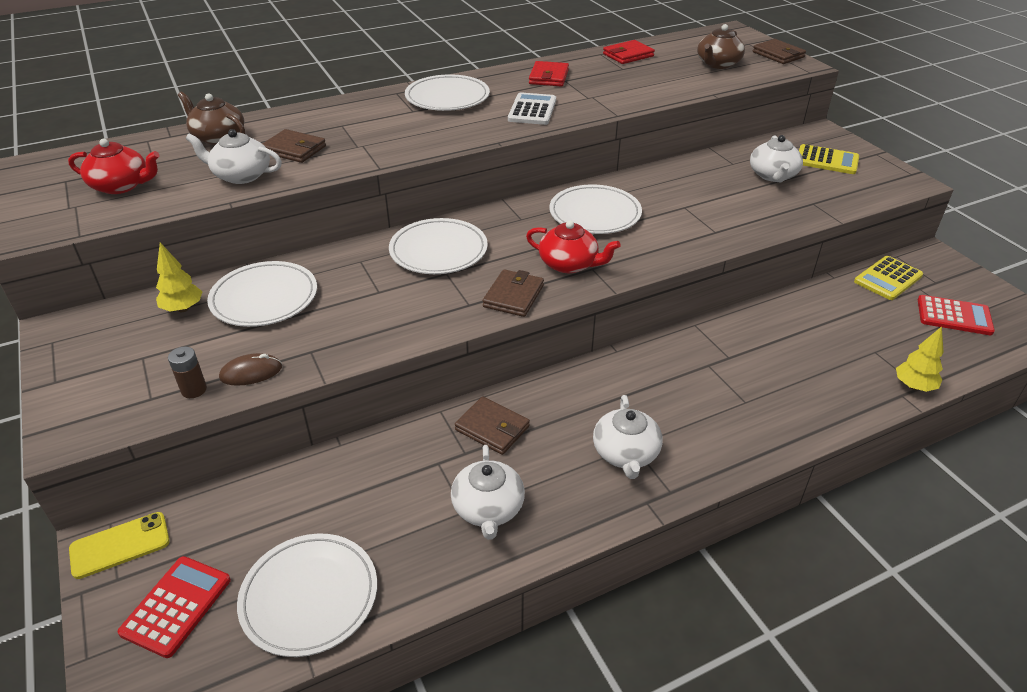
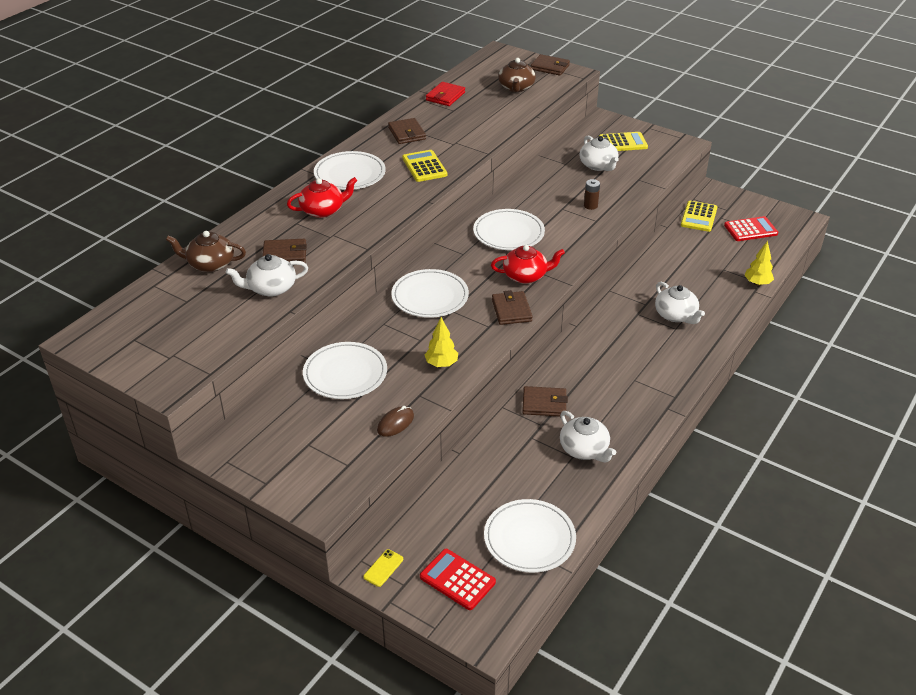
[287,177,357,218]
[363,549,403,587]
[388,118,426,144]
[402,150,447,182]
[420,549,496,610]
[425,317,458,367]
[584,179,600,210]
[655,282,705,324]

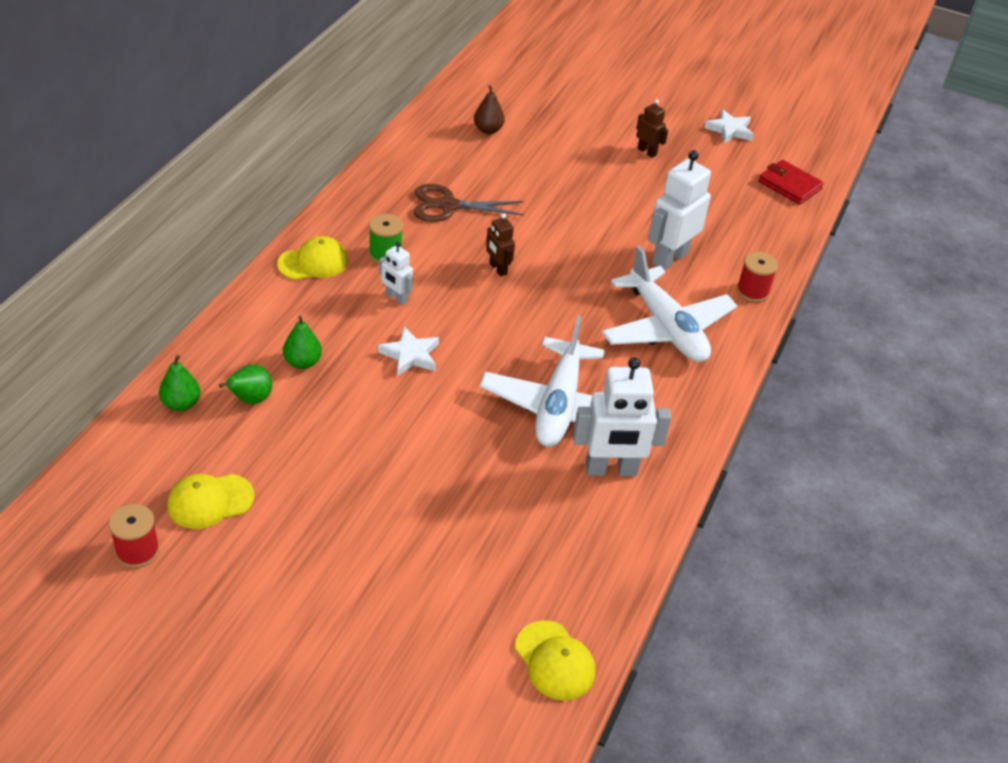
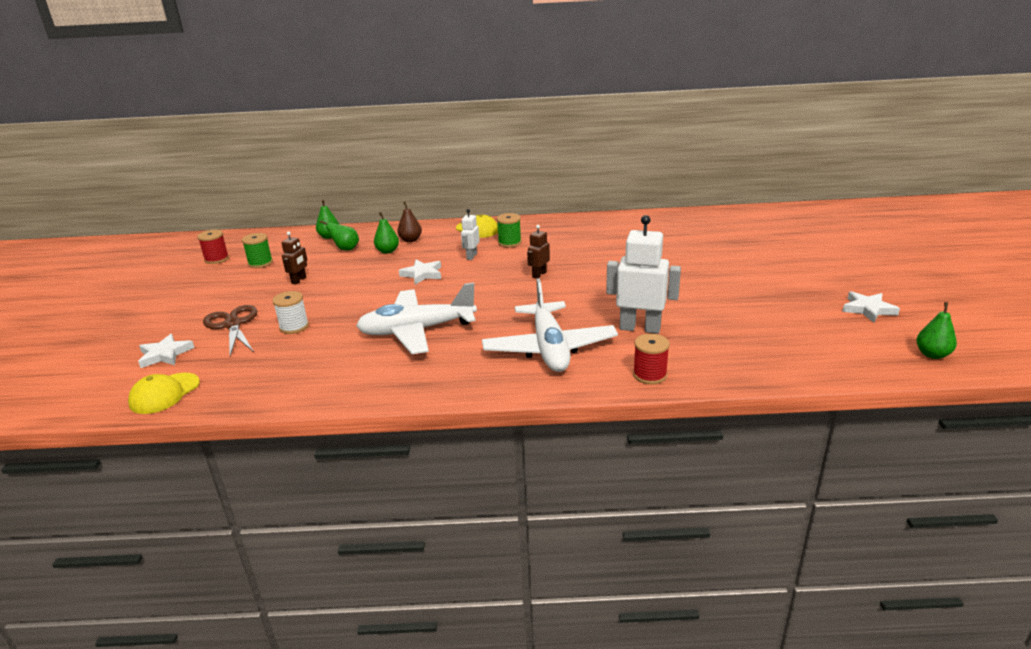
[138,334,195,368]
[203,305,257,356]
[242,233,273,268]
[272,291,309,334]
[282,232,307,285]
[397,202,422,242]
[482,278,618,372]
[916,302,957,359]
[573,357,672,476] (first image)
[758,160,824,205] (first image)

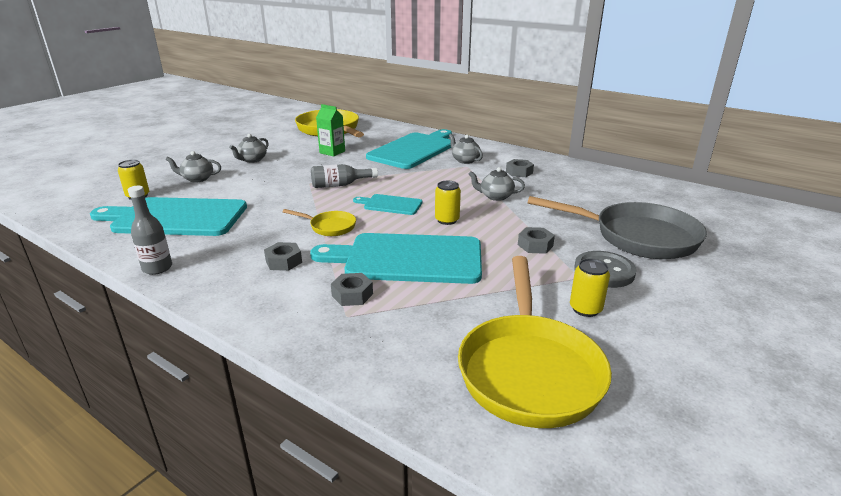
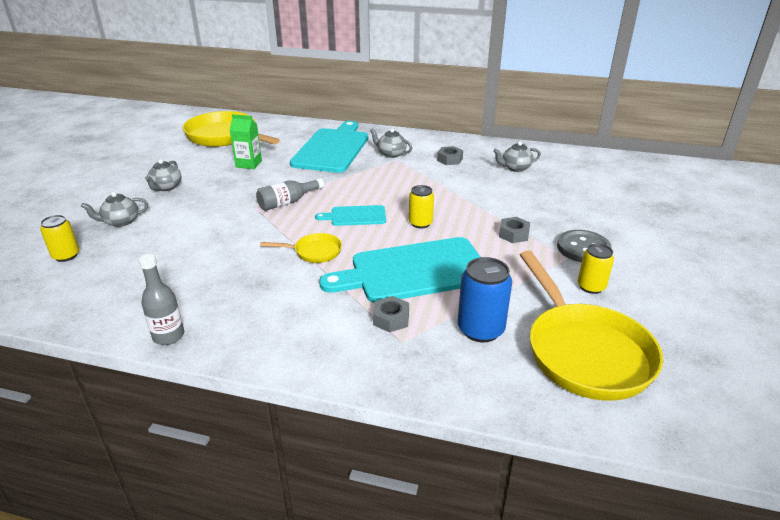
[458,257,512,343]
[493,141,541,172]
[90,197,247,236] (first image)
[264,242,302,271] (first image)
[528,196,707,259] (first image)

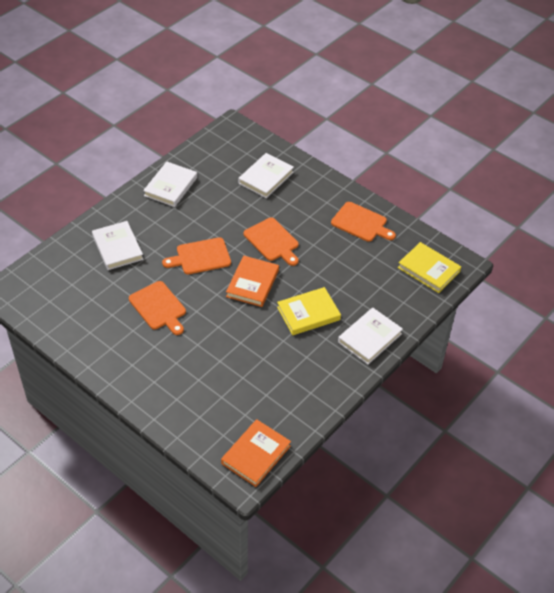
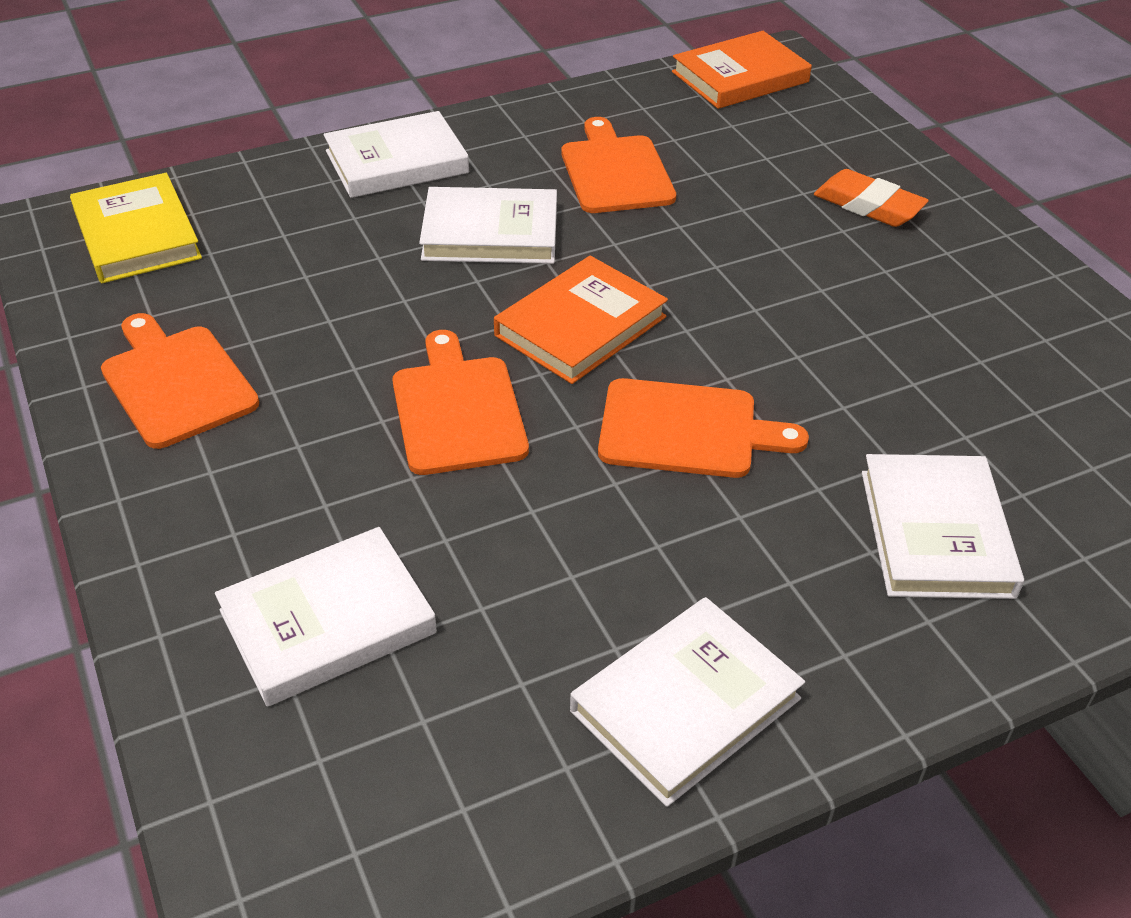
[419,187,557,264]
[561,117,676,213]
[814,169,929,227]

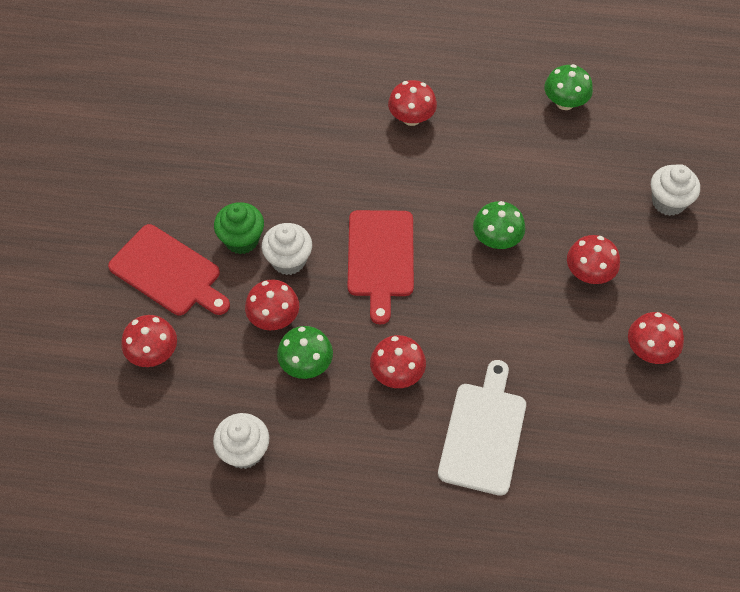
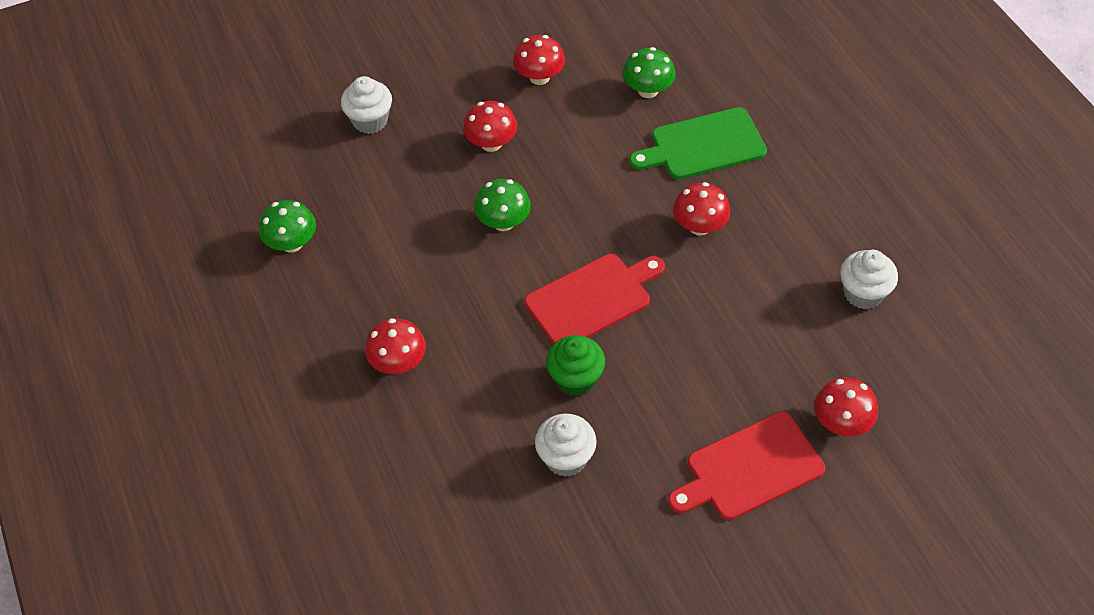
[535,414,597,477]
[546,335,605,396]
[623,47,676,98]
[629,107,767,179]
[668,412,825,520]
[245,280,299,330] (first image)

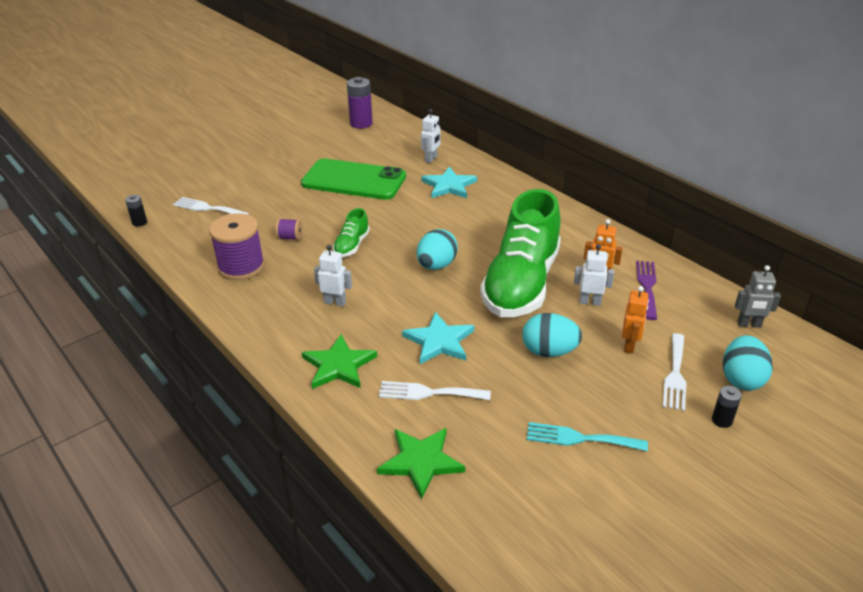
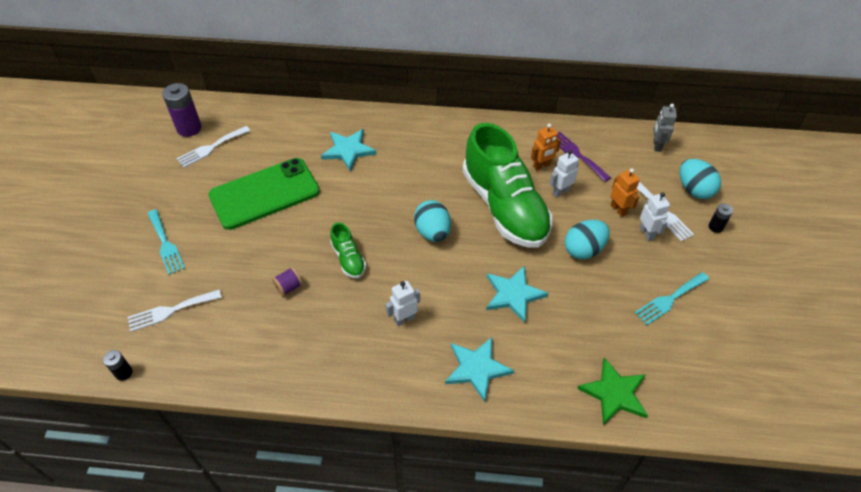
[148,209,185,275]
[176,126,250,168]
[445,337,514,402]
[640,192,670,241]
[653,103,677,152]
[209,213,265,280] (first image)

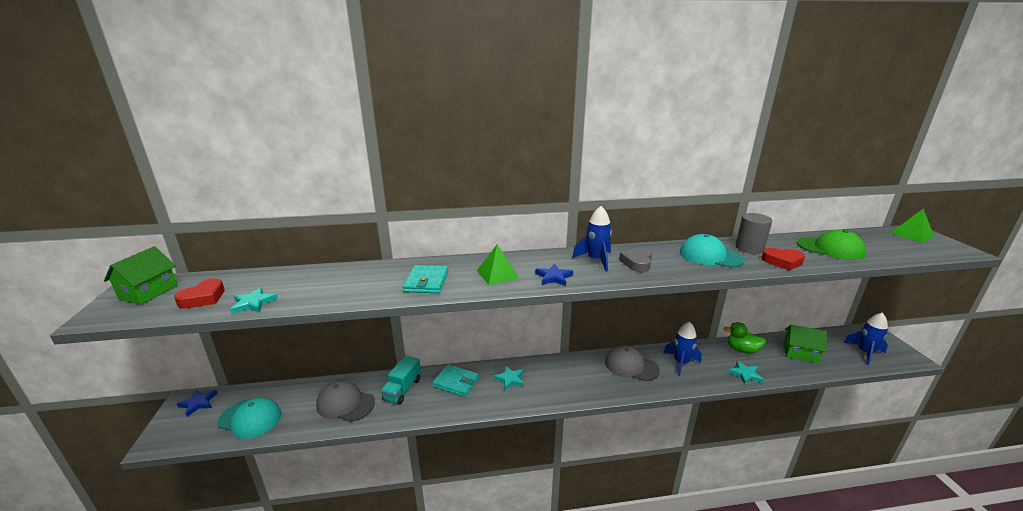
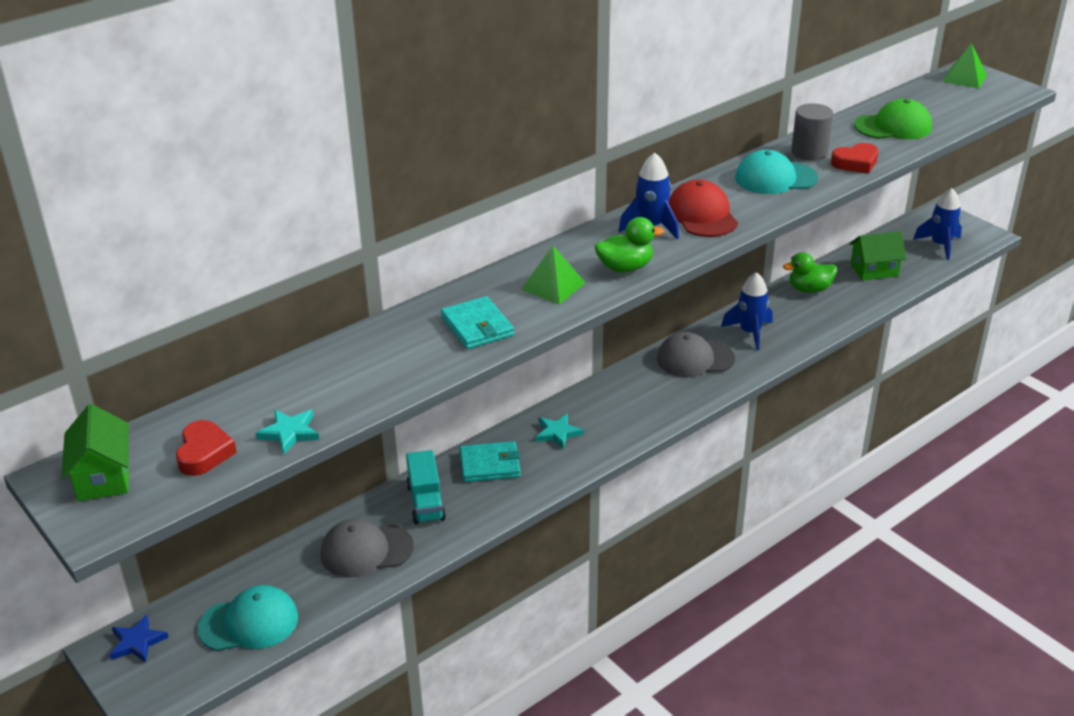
[595,217,664,272]
[669,180,738,237]
[728,361,764,385] (first image)

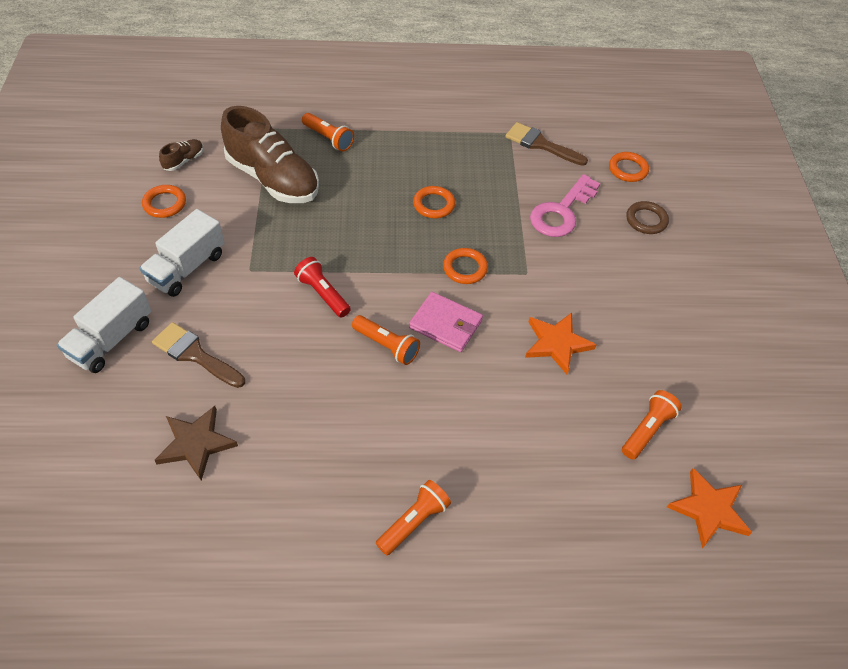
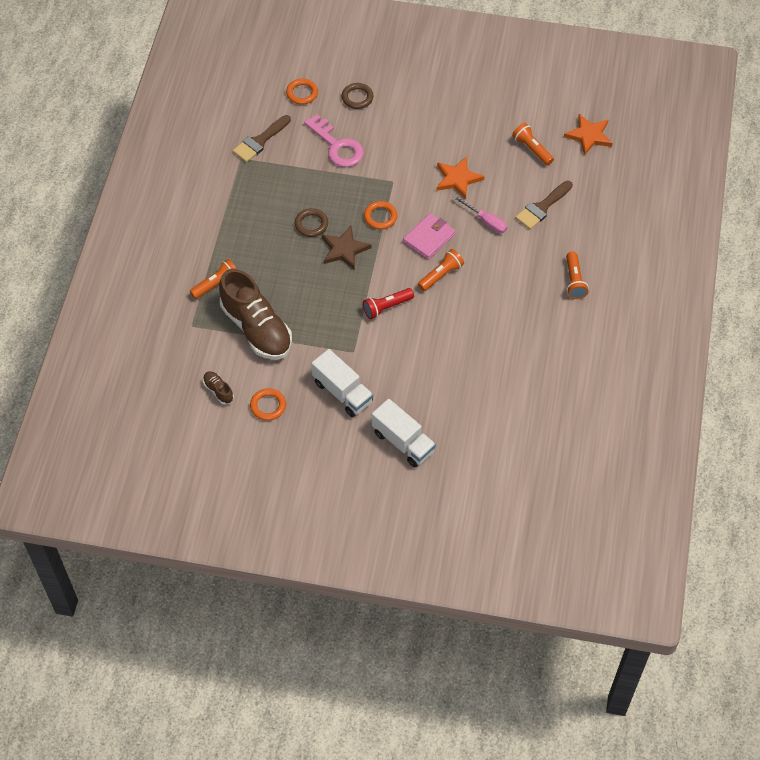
[219,269,292,360]
[295,208,328,237]
[322,226,371,270]
[453,195,507,233]
[515,181,573,229]
[566,251,589,299]

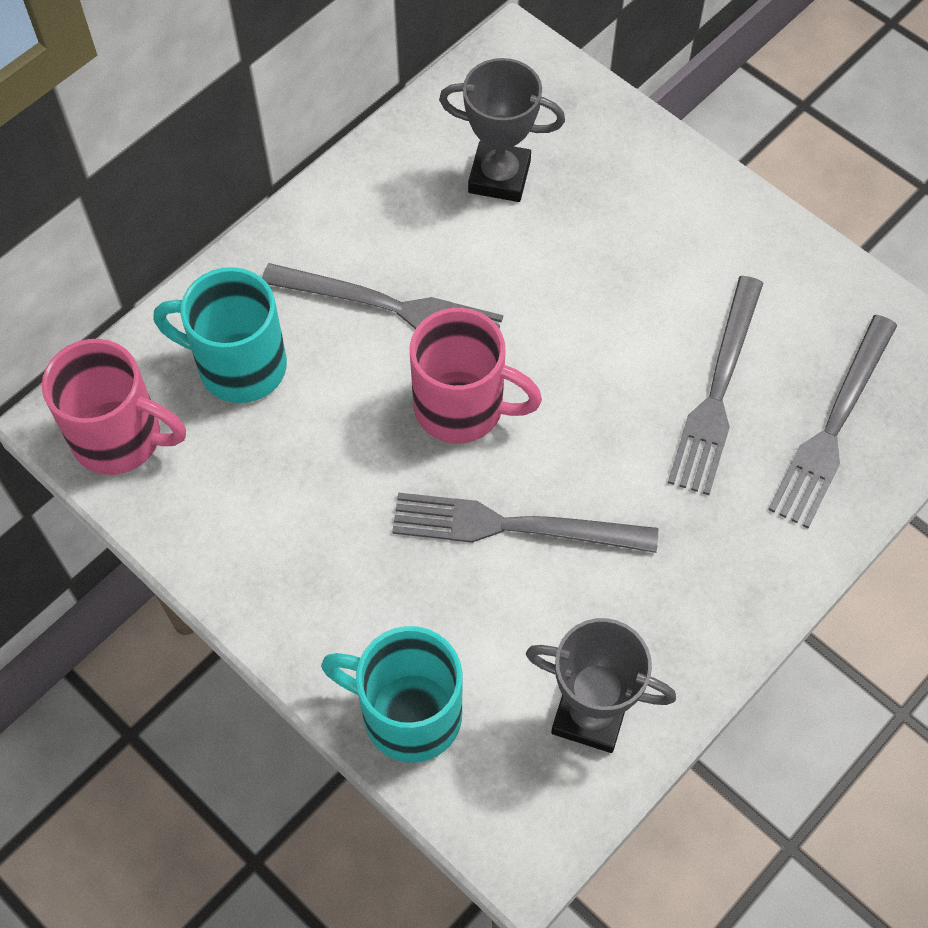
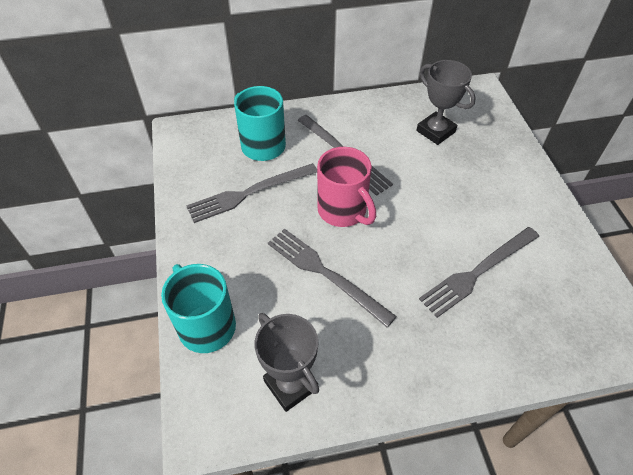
[186,163,317,223]
[42,339,186,475] (first image)

